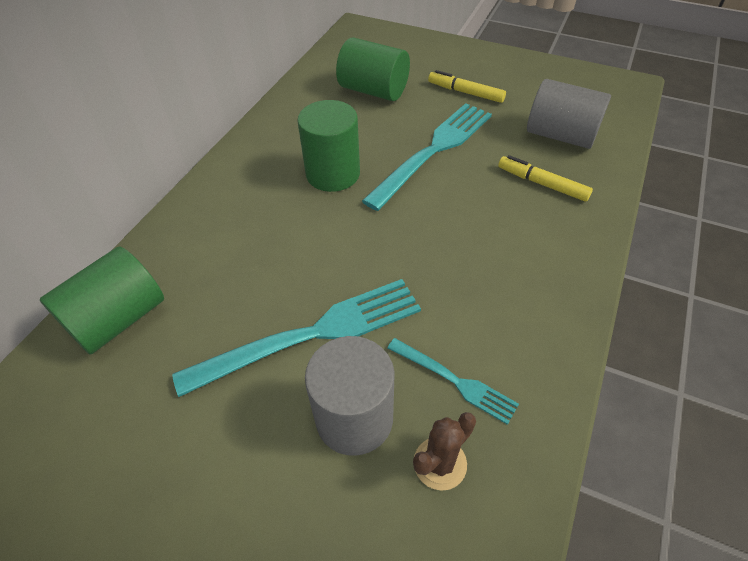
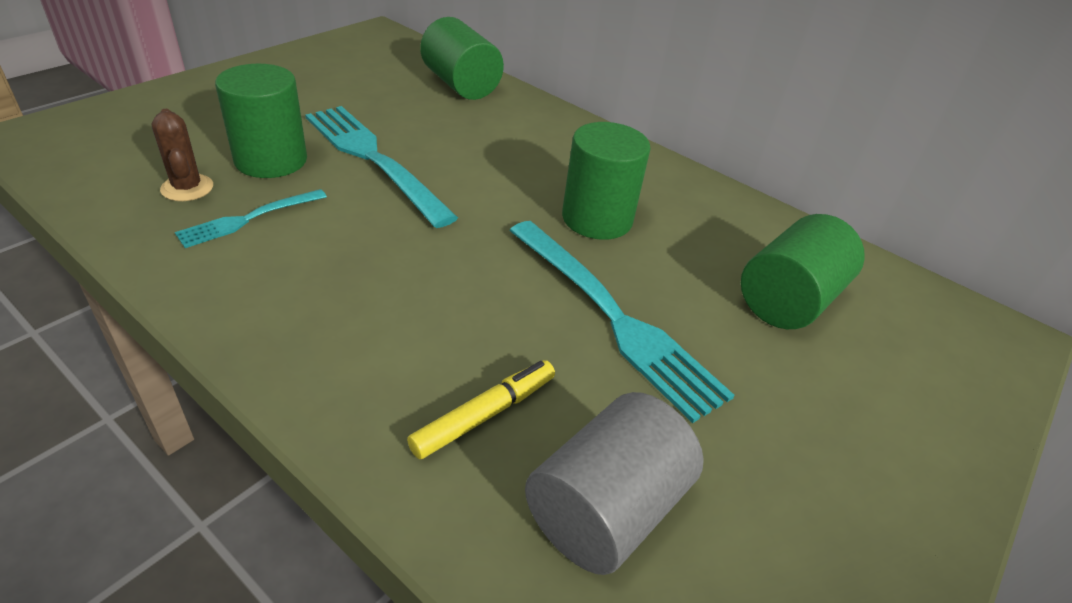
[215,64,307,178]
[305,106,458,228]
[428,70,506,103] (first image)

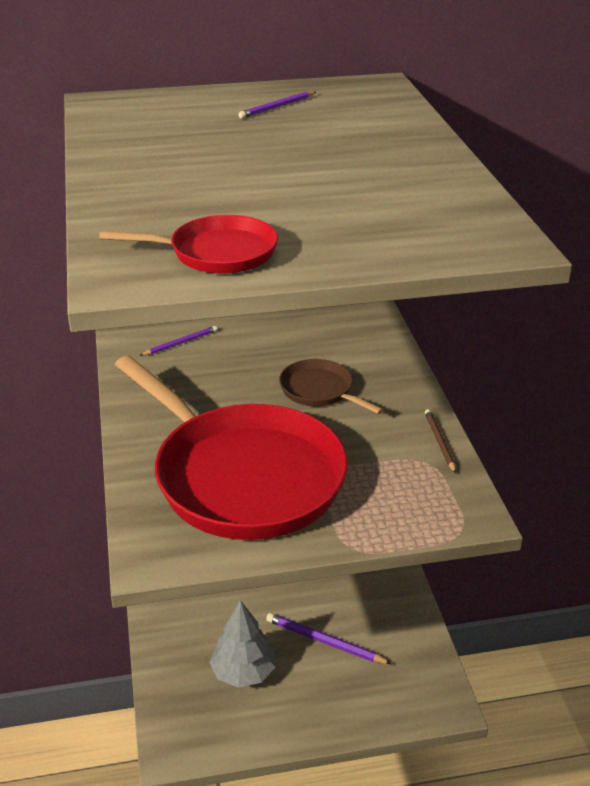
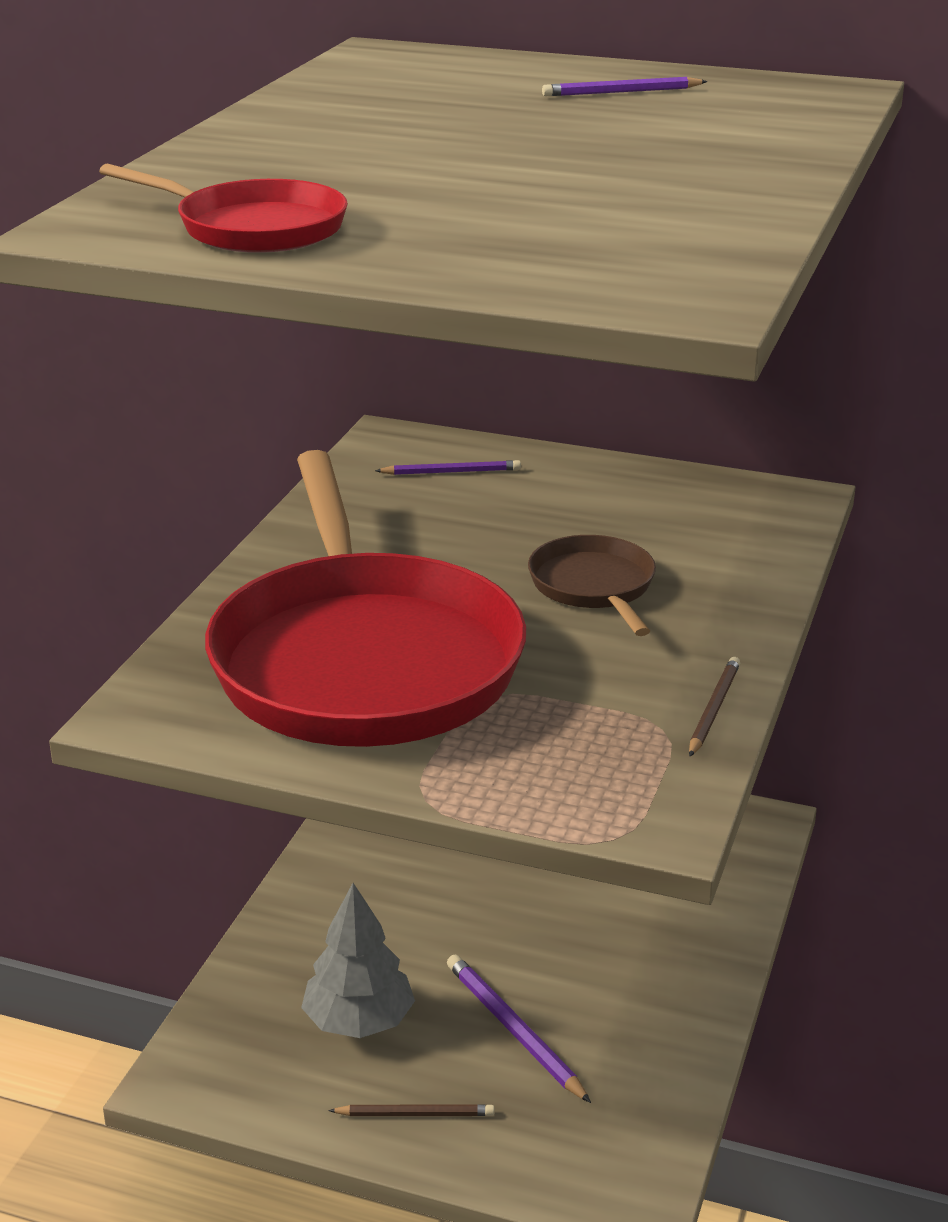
[328,1104,495,1116]

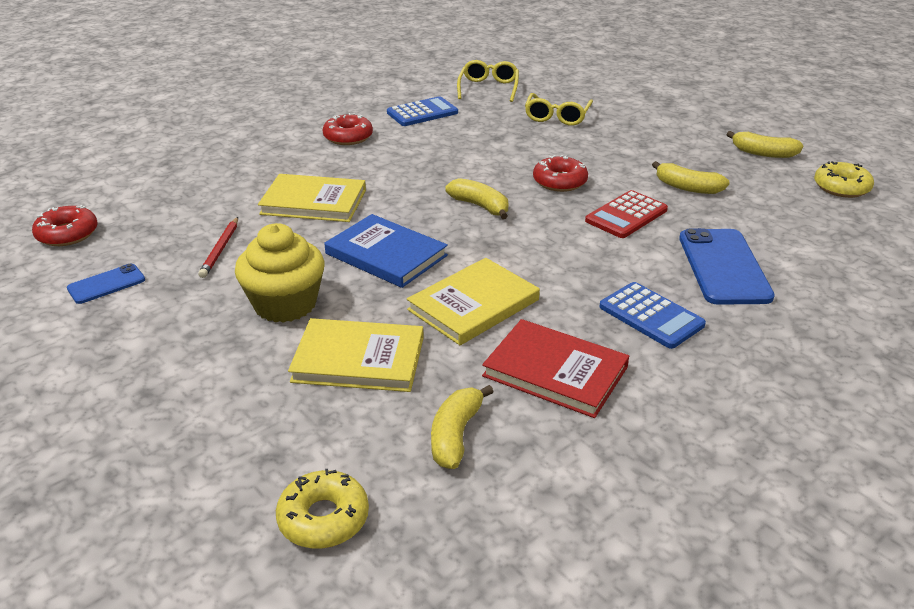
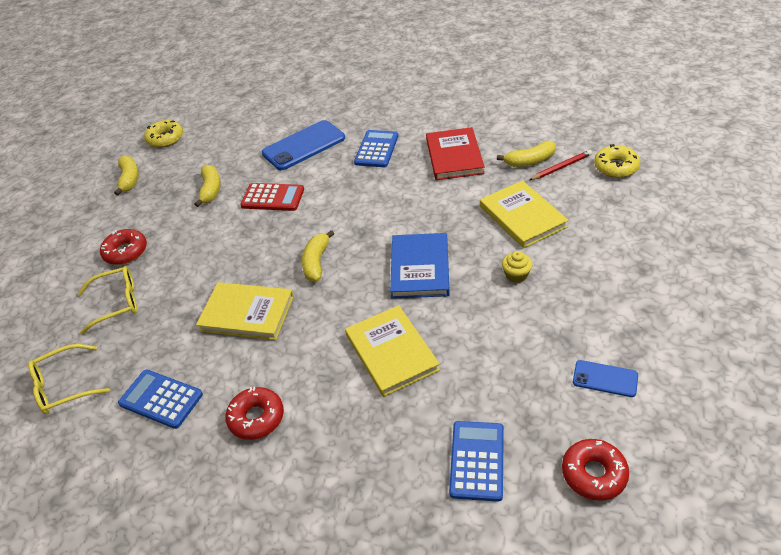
[100,229,147,265]
[196,282,294,340]
[449,421,504,502]
[502,251,533,283]
[529,150,592,180]

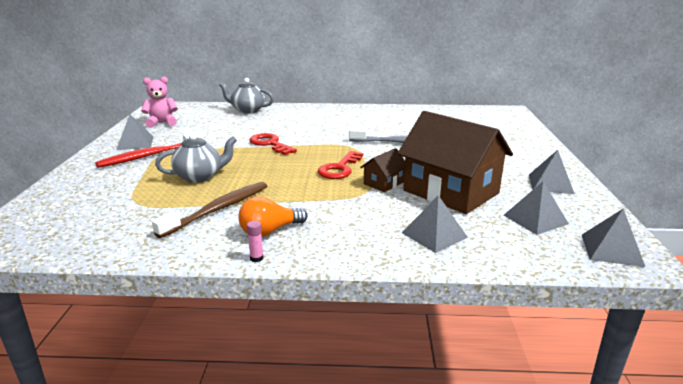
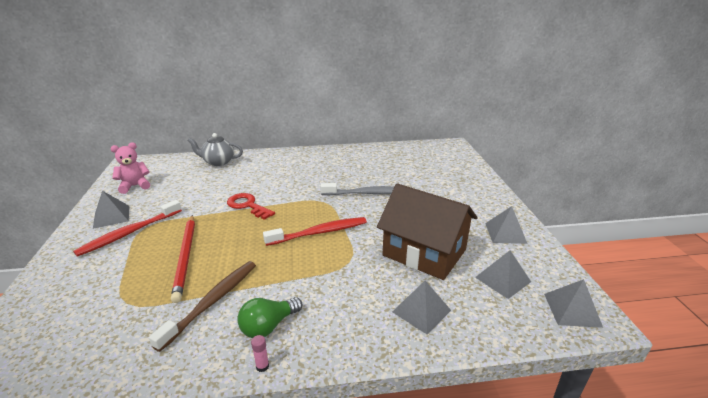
[171,215,195,303]
[238,297,302,338]
[263,217,367,246]
[360,148,405,192] (first image)

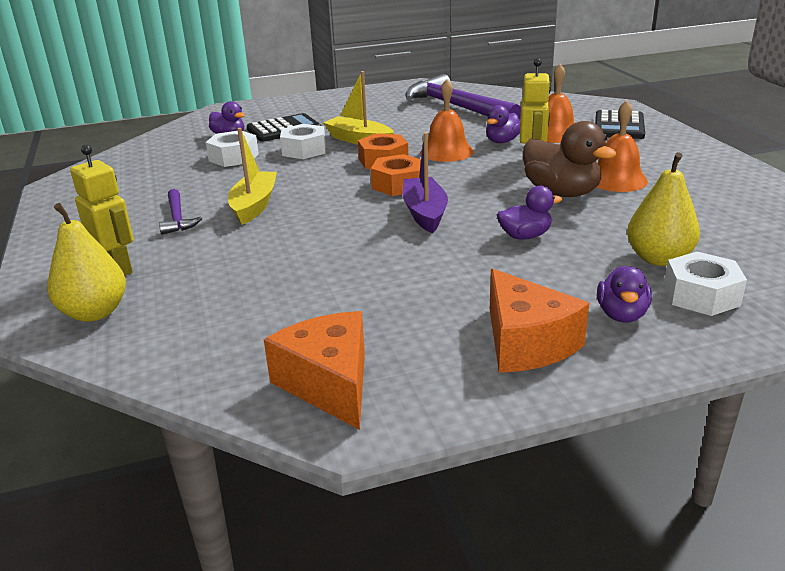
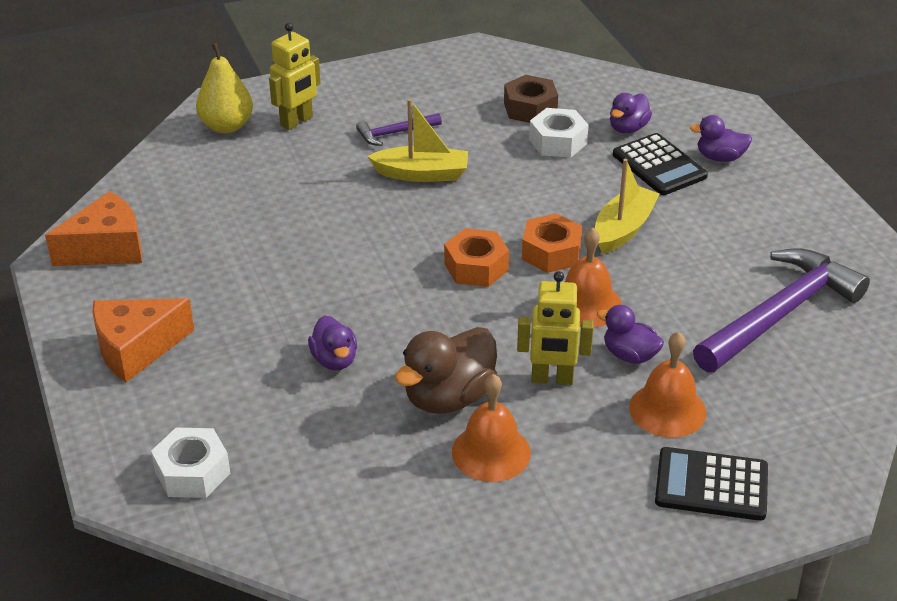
[504,75,558,123]
[690,115,752,162]
[280,124,326,159] (first image)
[402,132,448,233] (first image)
[627,152,700,266] (first image)

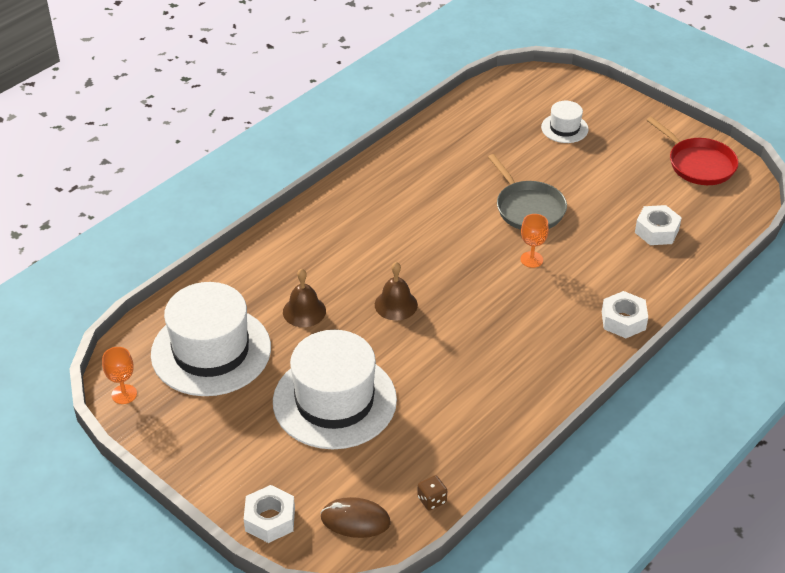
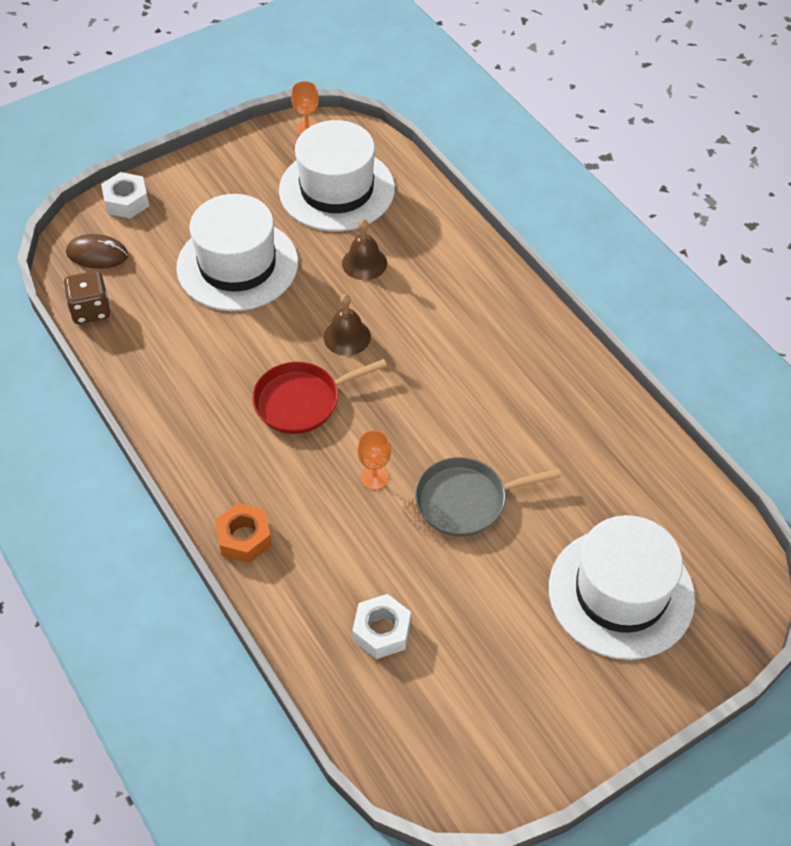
[64,271,110,324]
[66,234,128,269]
[215,503,272,563]
[252,359,387,434]
[549,515,695,660]

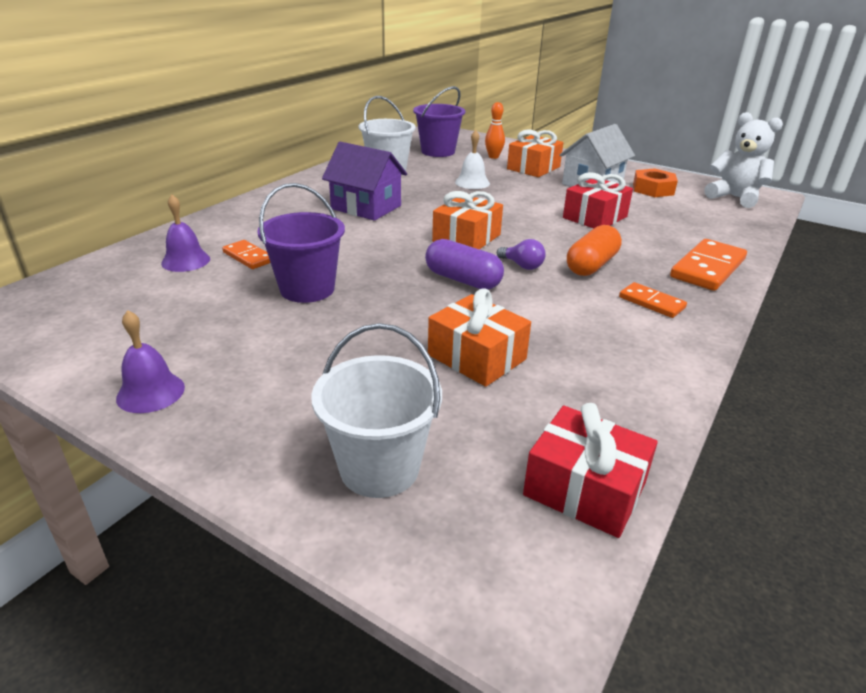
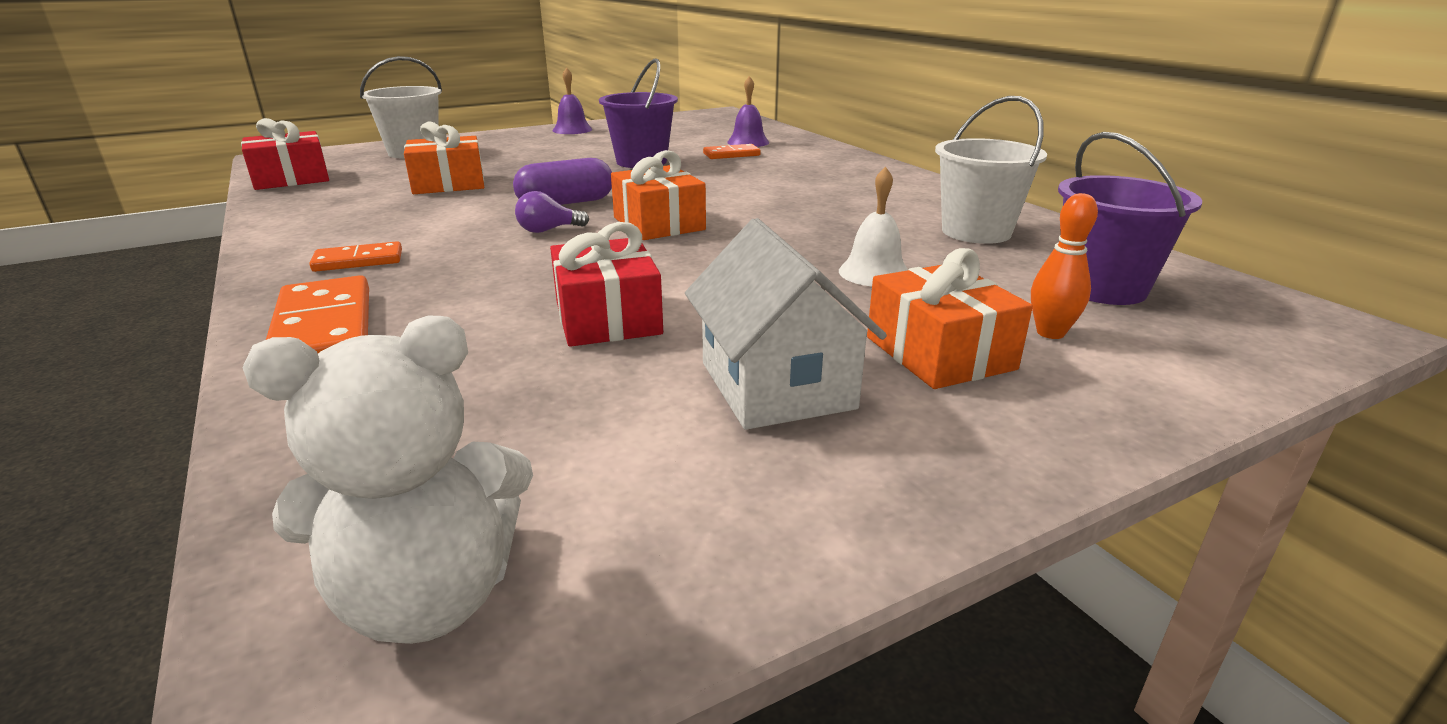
[322,142,407,221] (first image)
[567,225,622,276] (first image)
[633,168,678,197] (first image)

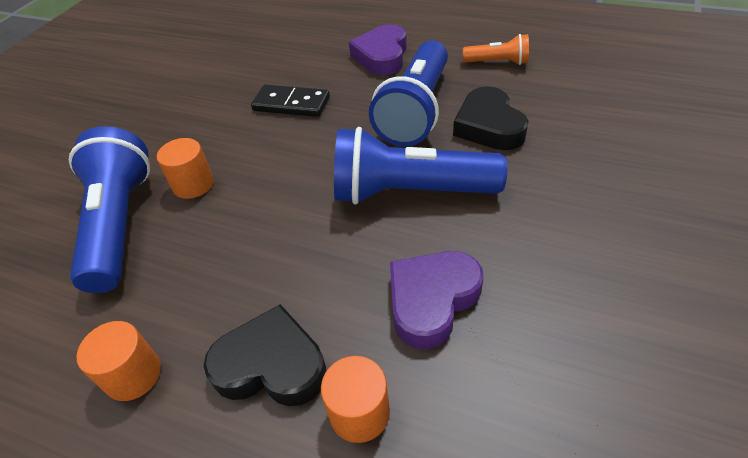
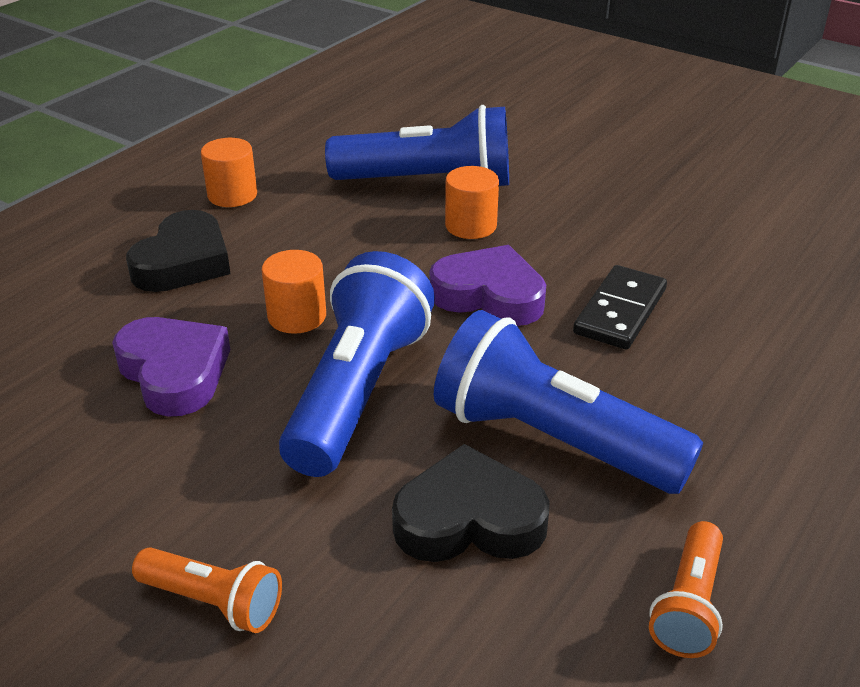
[132,547,282,633]
[262,250,326,334]
[429,245,546,326]

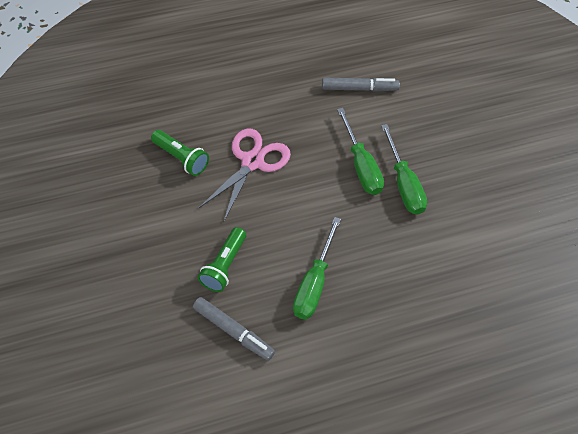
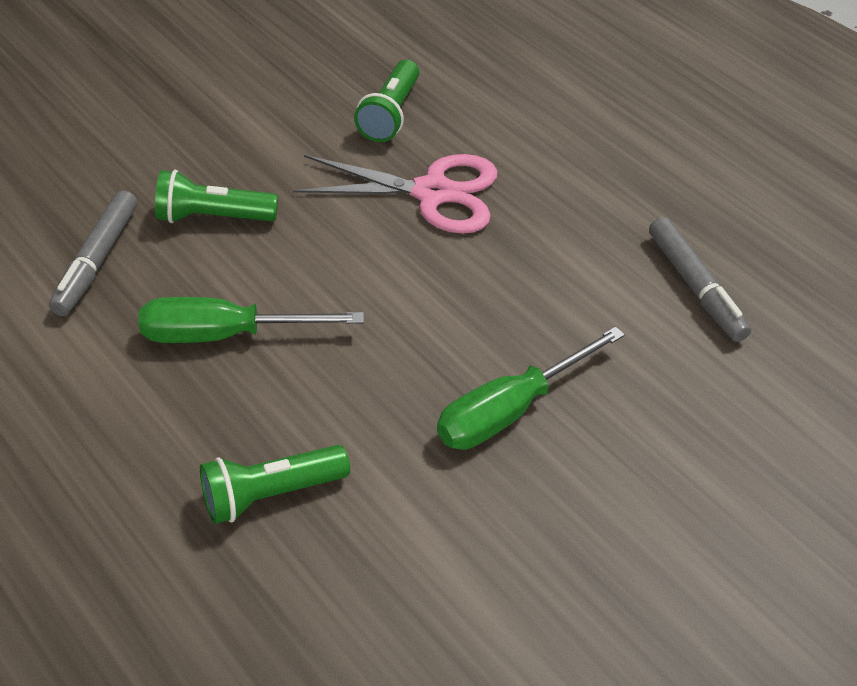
[200,445,350,524]
[337,108,384,195] (first image)

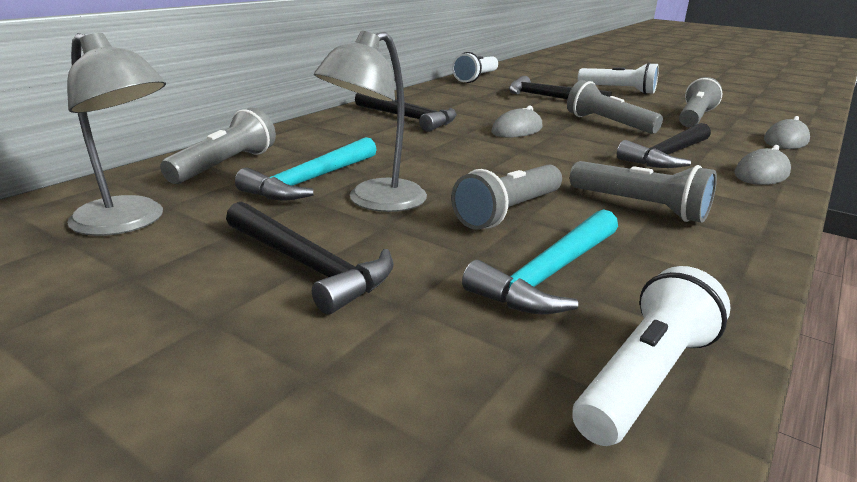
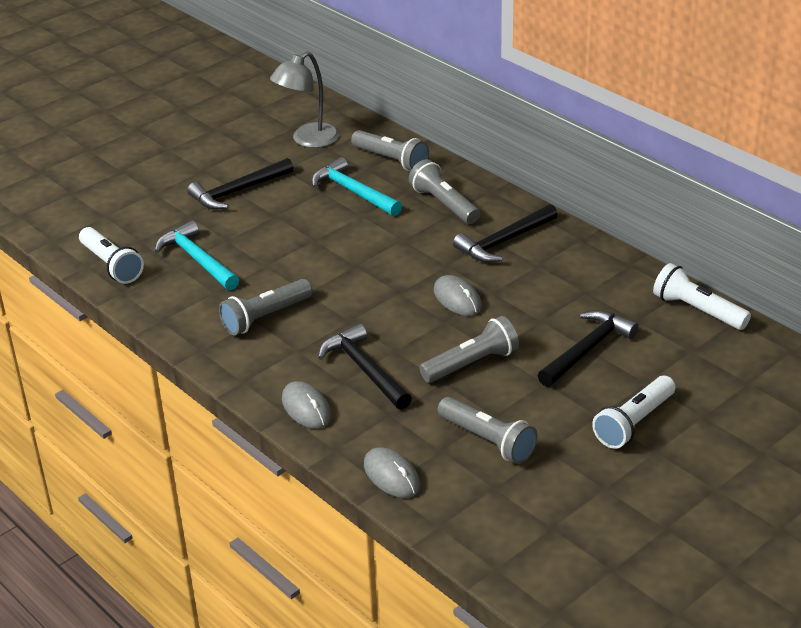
[409,159,480,224]
[314,31,427,212] (first image)

